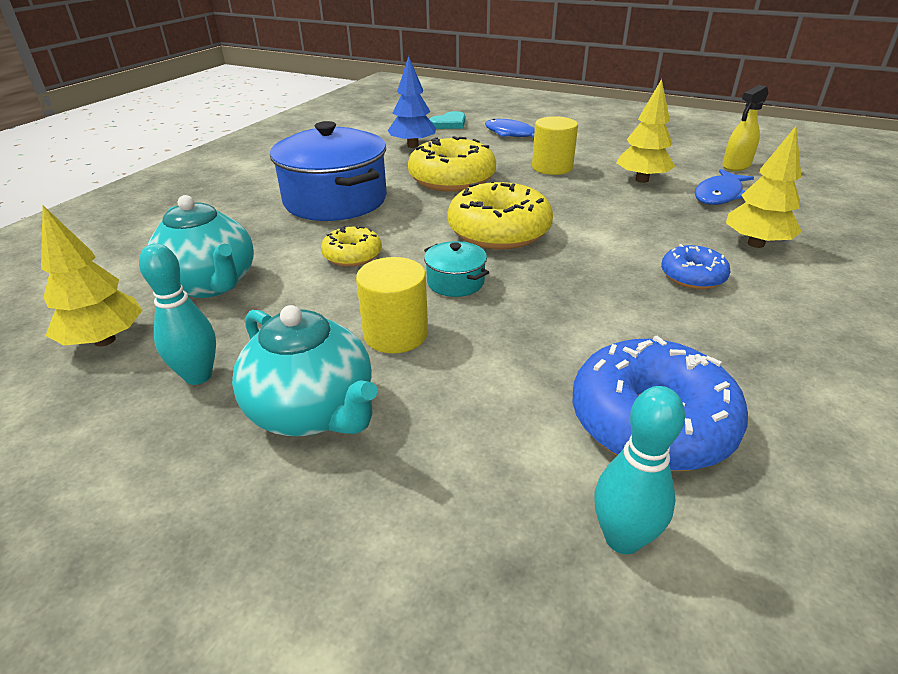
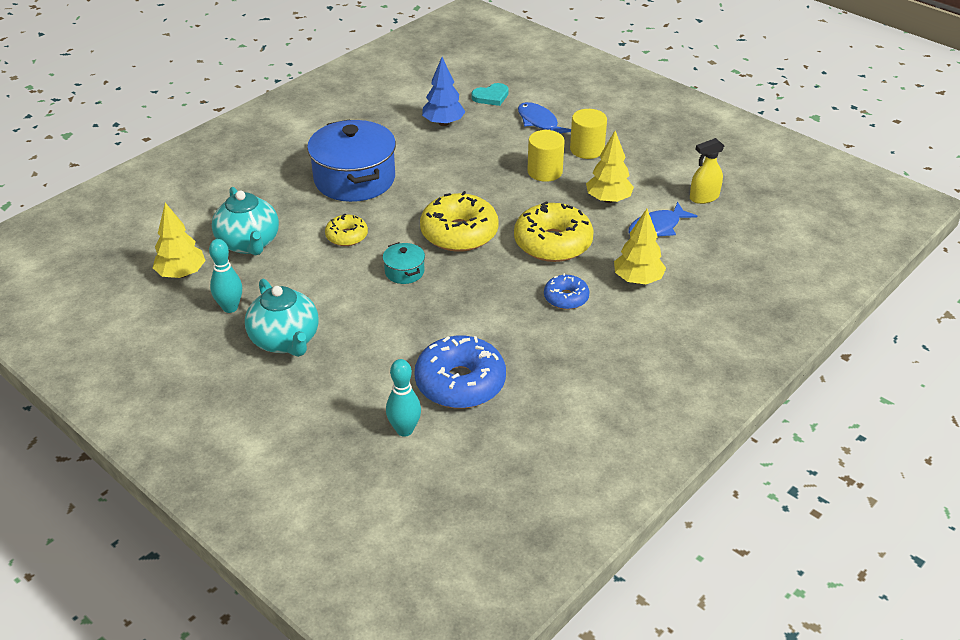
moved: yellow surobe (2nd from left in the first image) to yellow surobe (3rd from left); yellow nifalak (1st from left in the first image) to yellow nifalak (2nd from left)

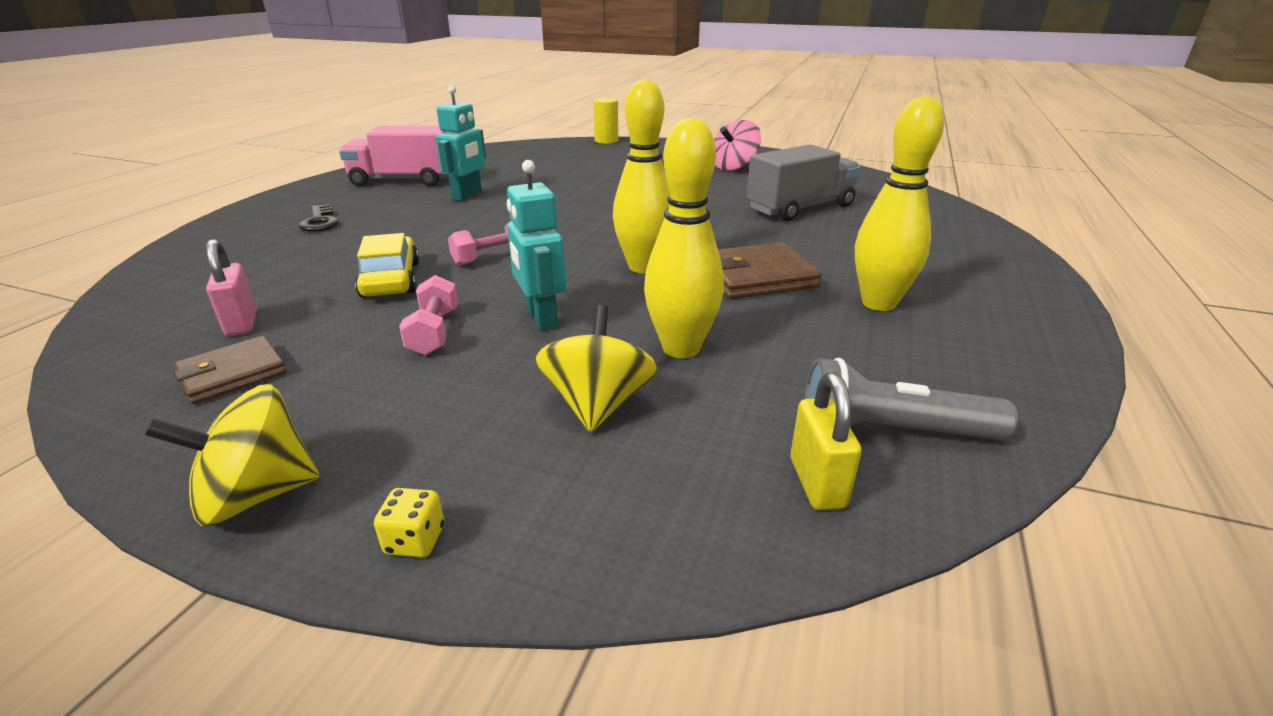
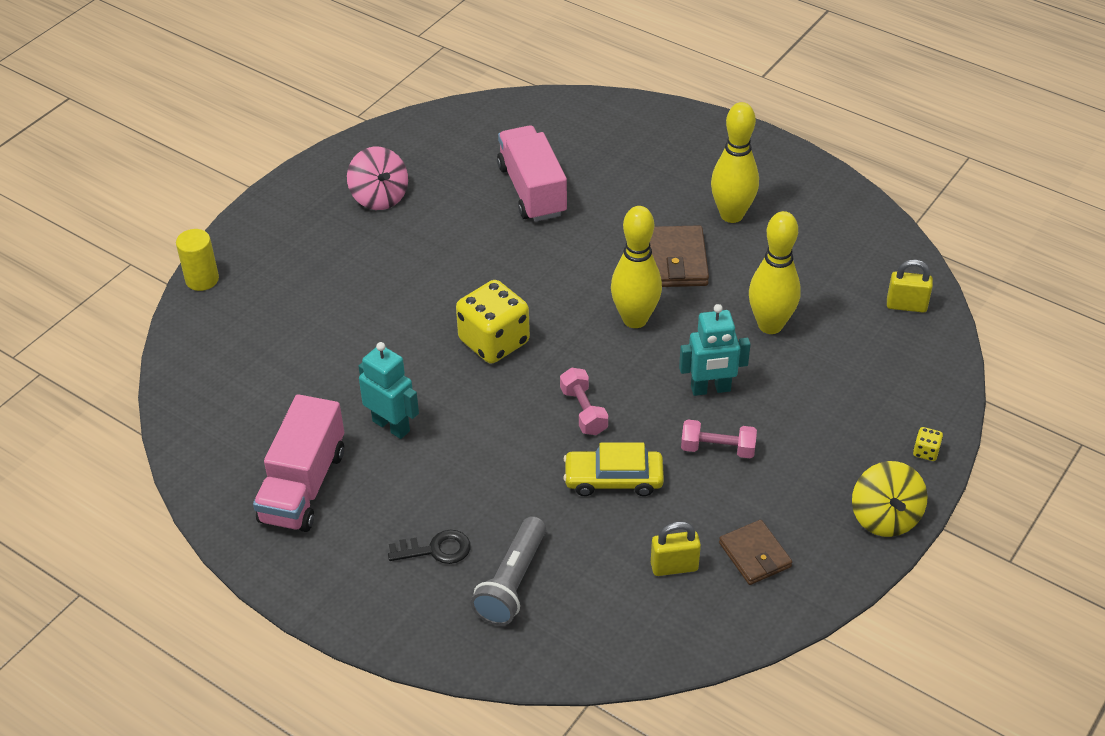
removed: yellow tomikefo (2nd from left)
added: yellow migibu (1st from left)
moved: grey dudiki
recoloured: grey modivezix to pink modivezix (2nd from left); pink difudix to yellow difudix (1st from left)

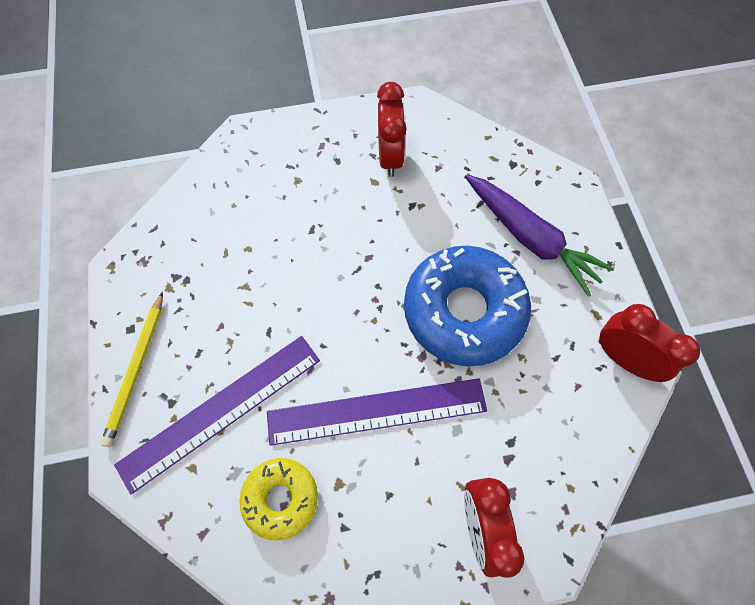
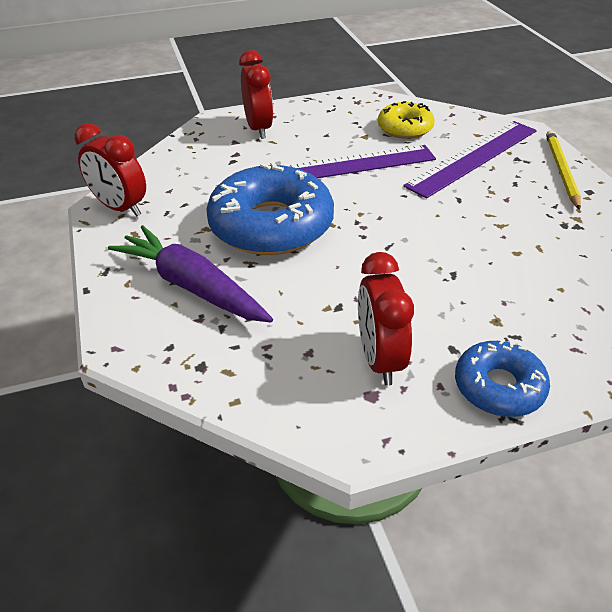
added: blue surobe (2nd from left)

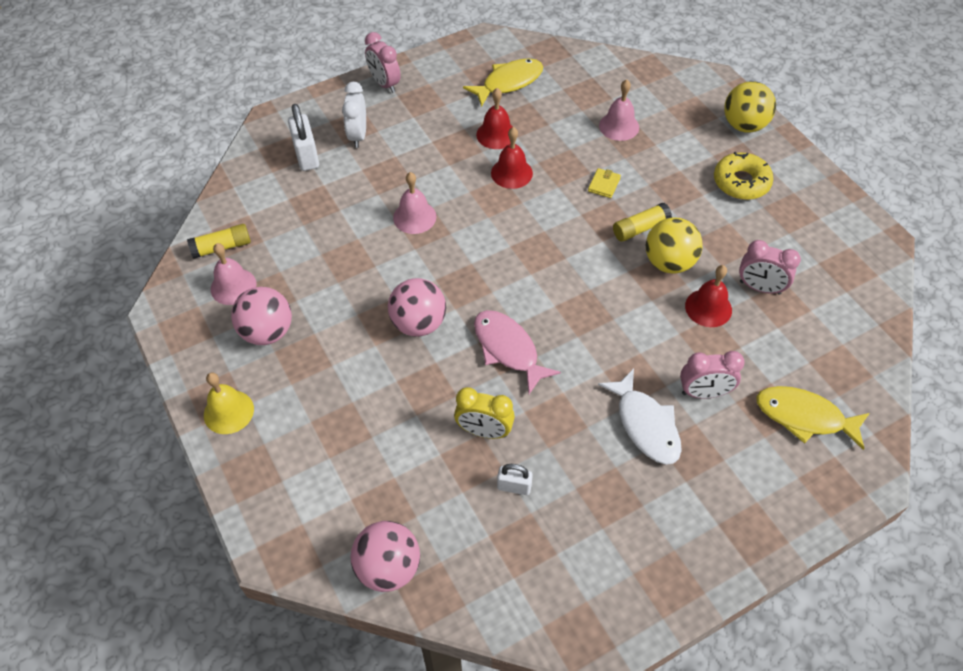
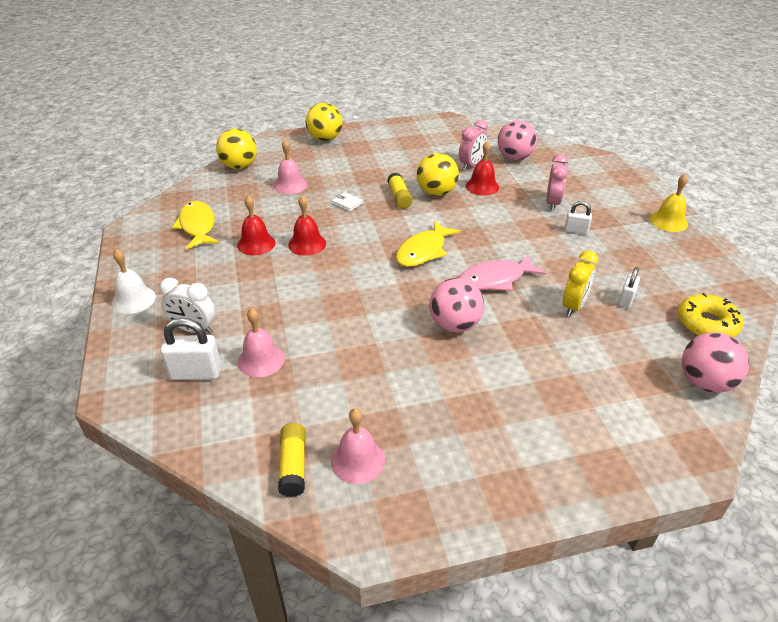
added: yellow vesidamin (1st from left)
moved: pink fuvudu (2nd from left in the first image) to pink fuvudu (1st from left); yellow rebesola (2nd from left); pink vesidamin (1st from left in the first image) to pink vesidamin (2nd from left); yellow fuvudu; yellow surobe
replaced: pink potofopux (1st from left) to white fuvudu; white rebesola to white difudix (2nd from left)
recoloured: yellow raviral to white raviral

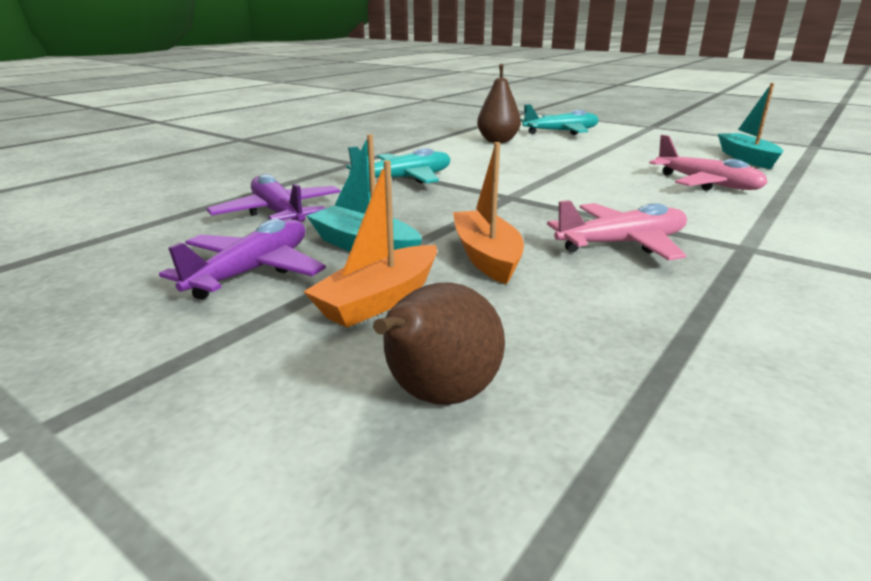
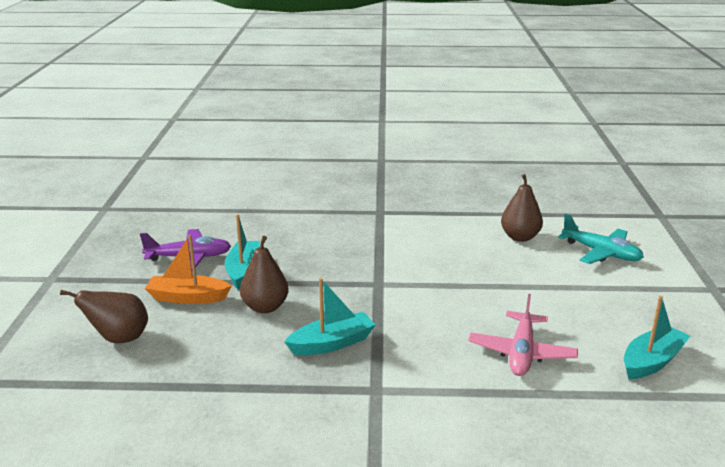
removed: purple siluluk (2nd from left); turquoise siluluk (1st from left)
replaced: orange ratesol (2nd from left) to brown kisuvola (2nd from left); pink siluluk (1st from left) to turquoise ratesol (2nd from left)

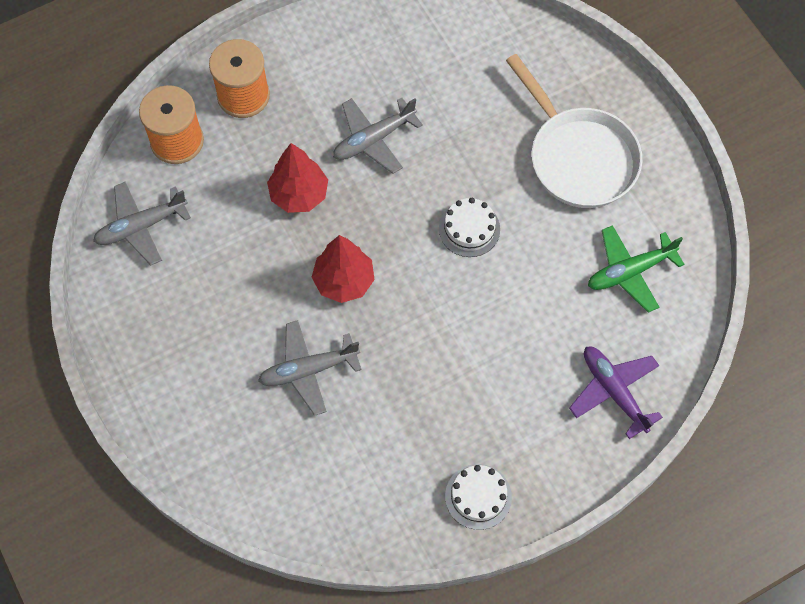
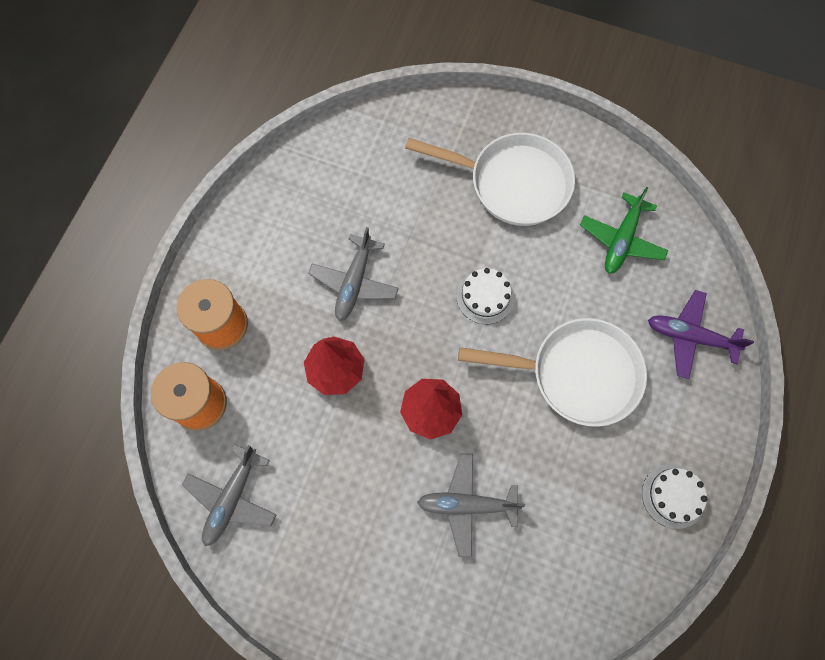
added: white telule (2nd from left)
turned: grey siluluk (2nd from left in the first image) 60 degrees clockwise

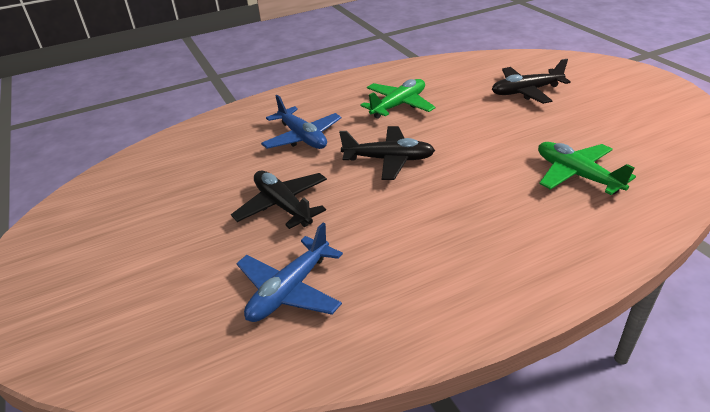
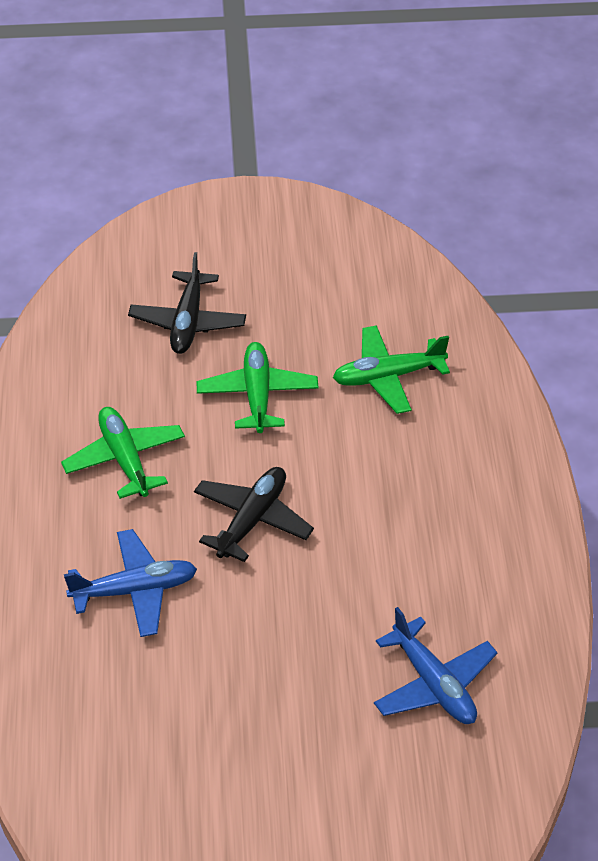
removed: black siluluk (1st from left)
added: green siluluk (2nd from left)

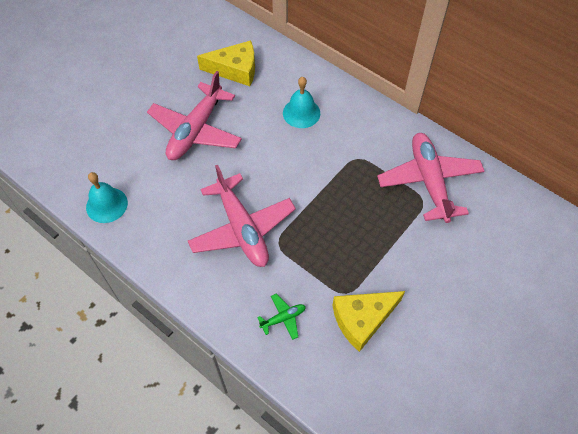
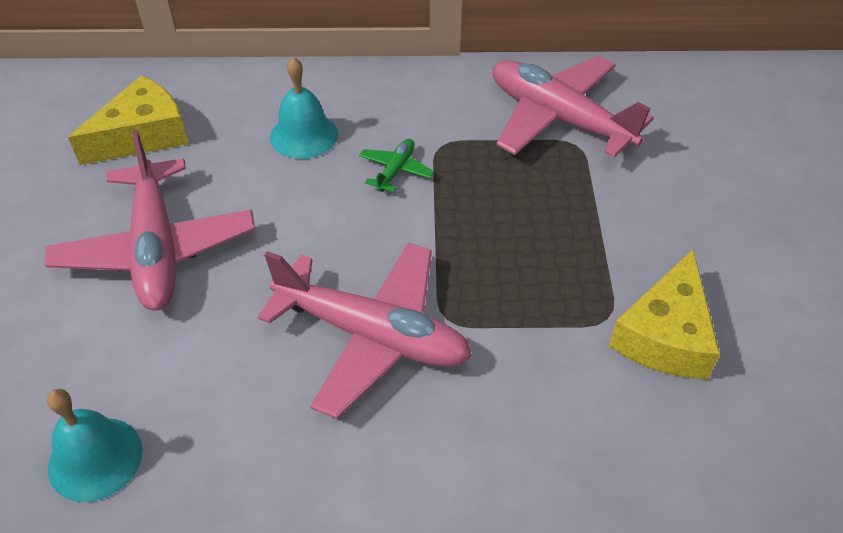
moved: green siluluk

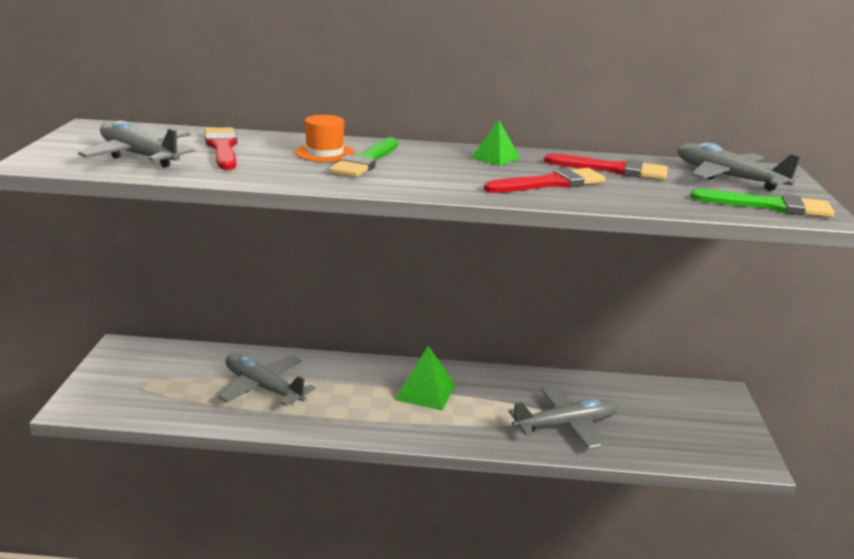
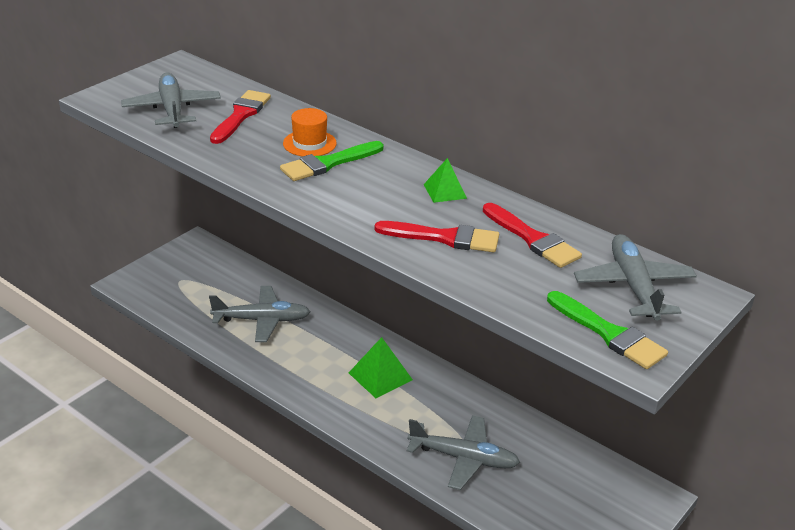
turned: grey siluluk (2nd from left) 105 degrees clockwise

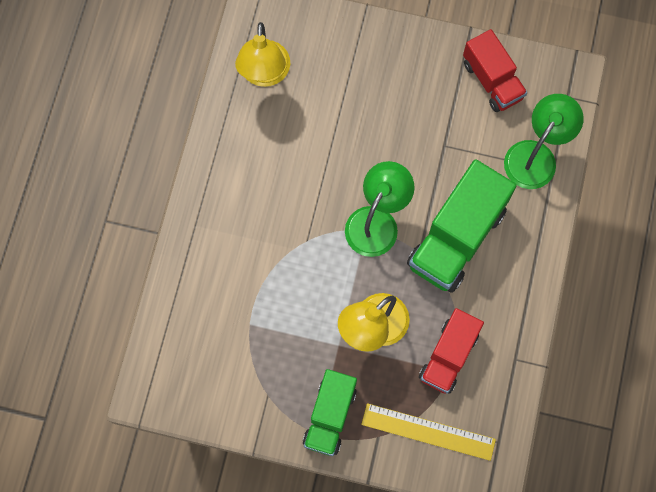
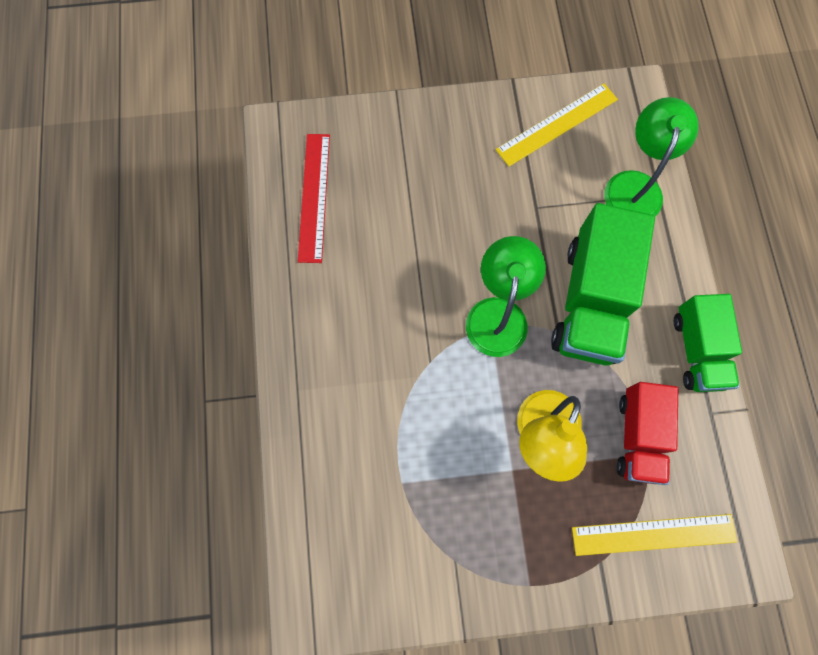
moved: green modivezix (1st from left in the first image) to green modivezix (2nd from left)
replaced: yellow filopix (1st from left) to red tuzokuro; red modivezix (2nd from left) to yellow tuzokuro (1st from left)

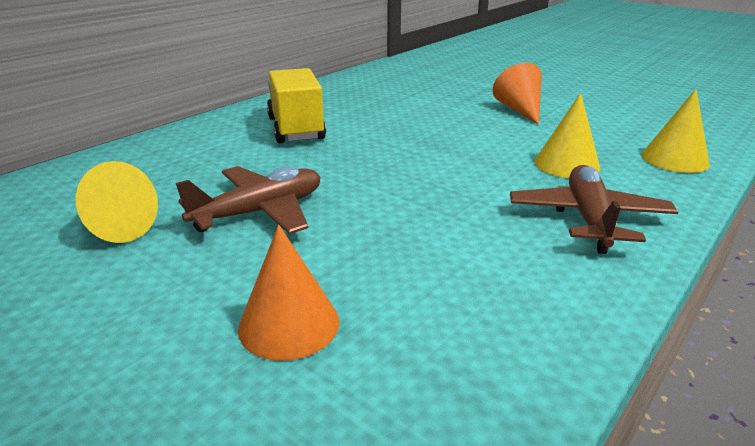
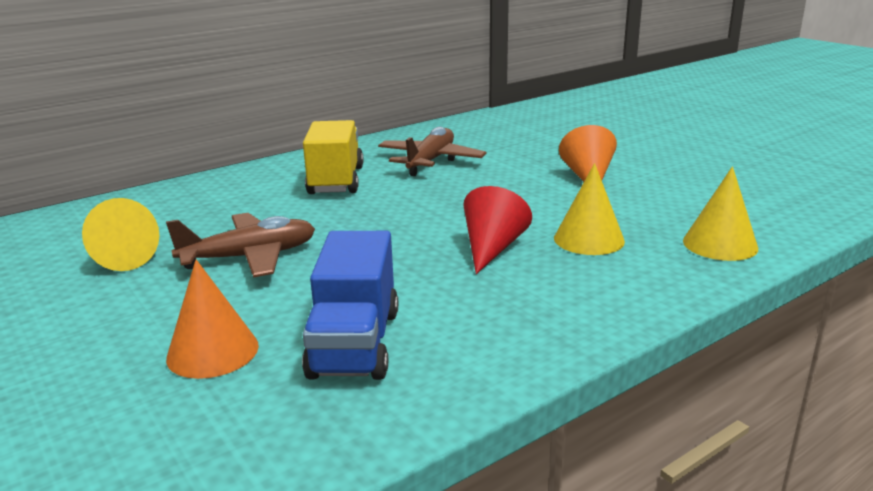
added: blue modivezix; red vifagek
moved: brown siluluk (2nd from left)

